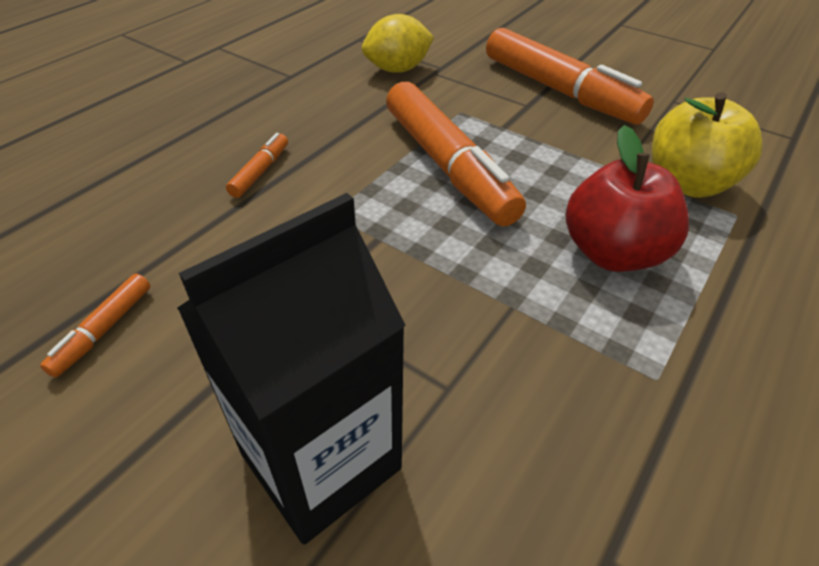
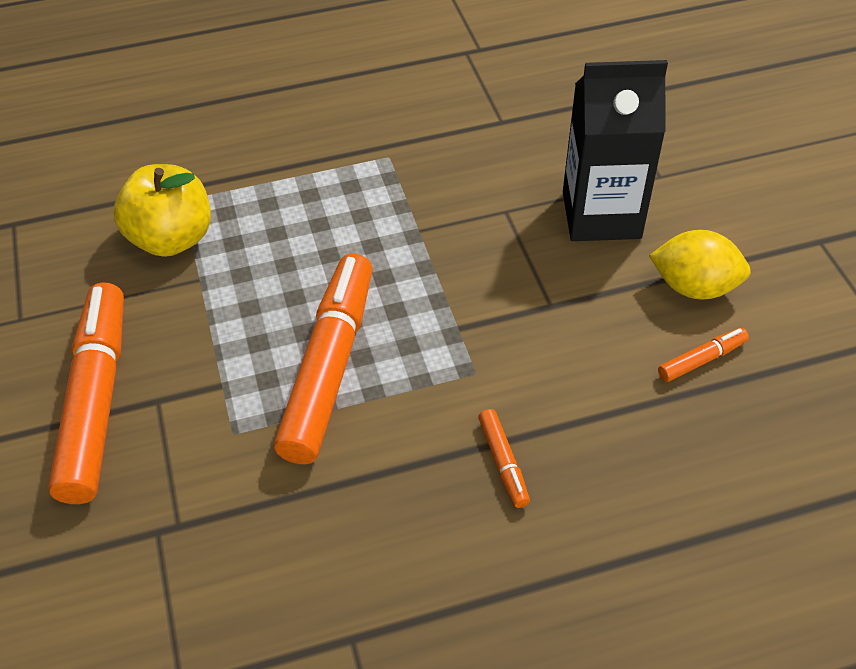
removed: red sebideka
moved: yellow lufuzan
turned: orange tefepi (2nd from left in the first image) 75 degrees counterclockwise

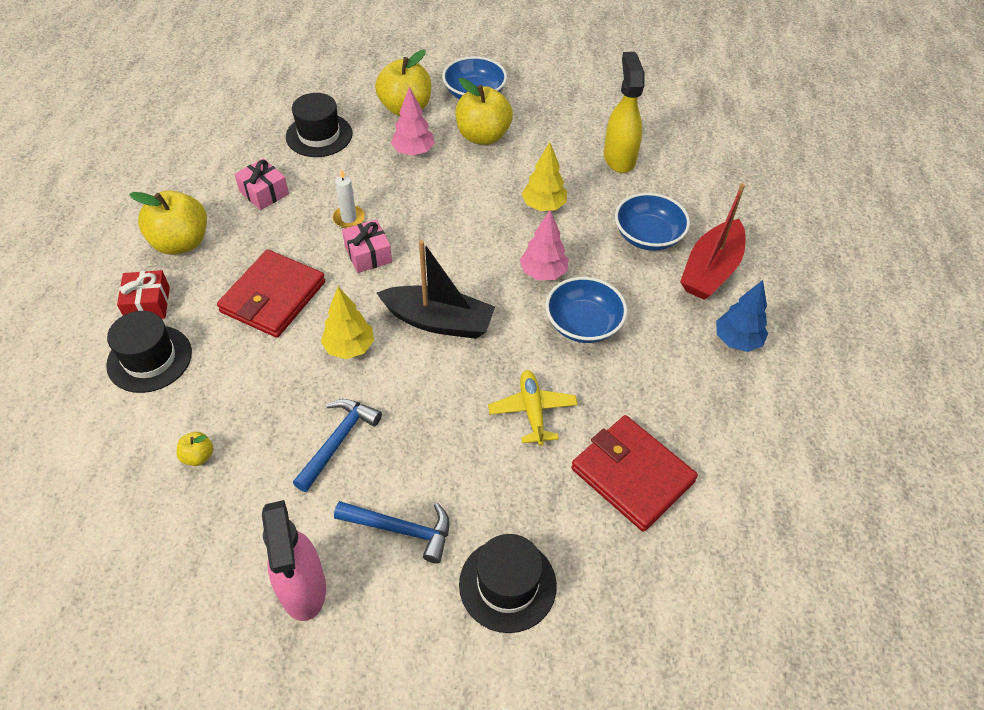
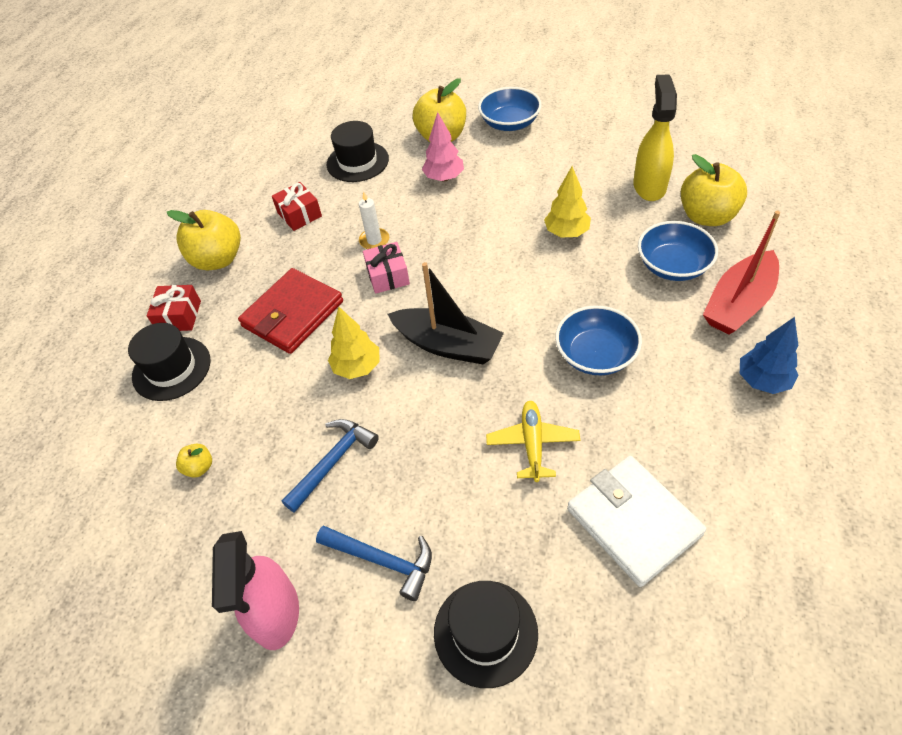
removed: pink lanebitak (2nd from left)
moved: yellow sebideka (4th from left)
recoloured: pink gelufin (1st from left) to red gelufin (2nd from left); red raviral (2nd from left) to white raviral

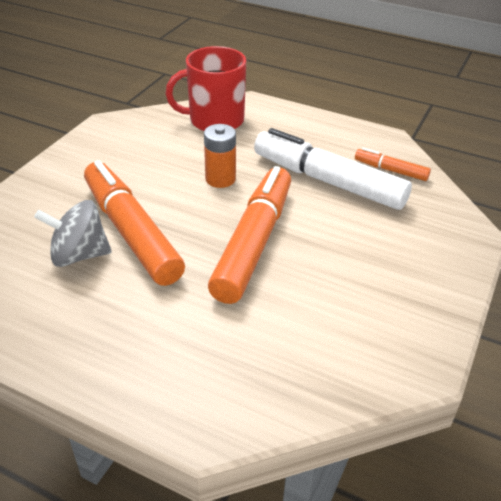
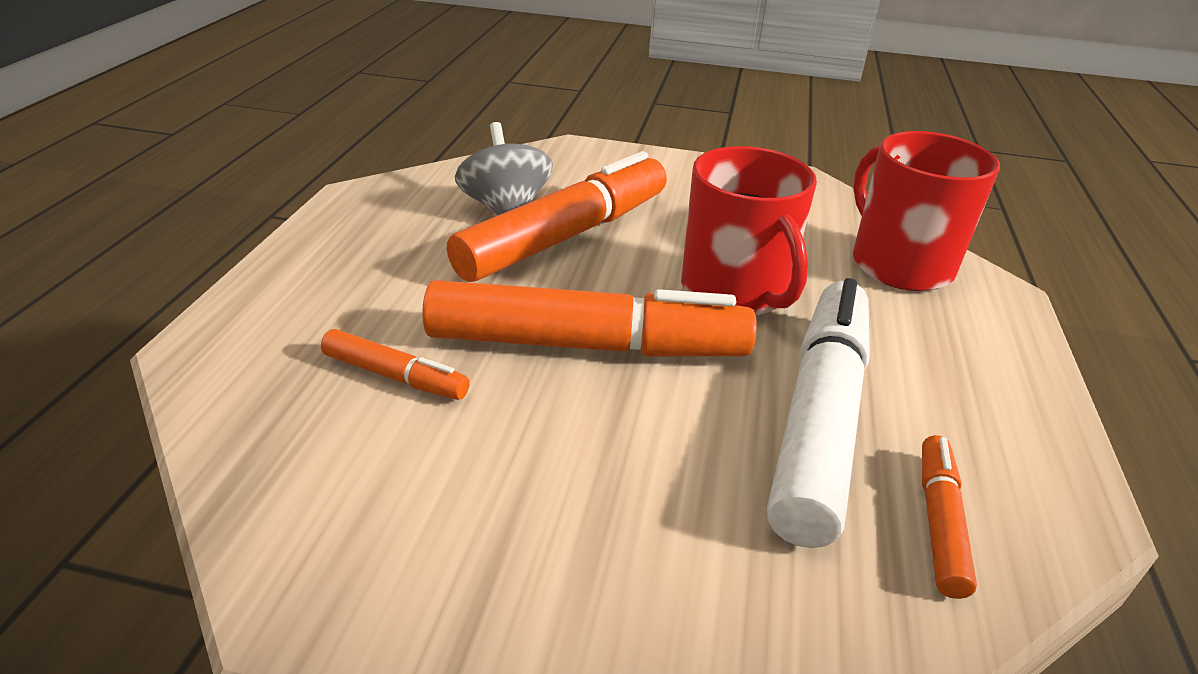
added: orange tefepi (1st from left)
replaced: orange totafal to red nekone (1st from left)

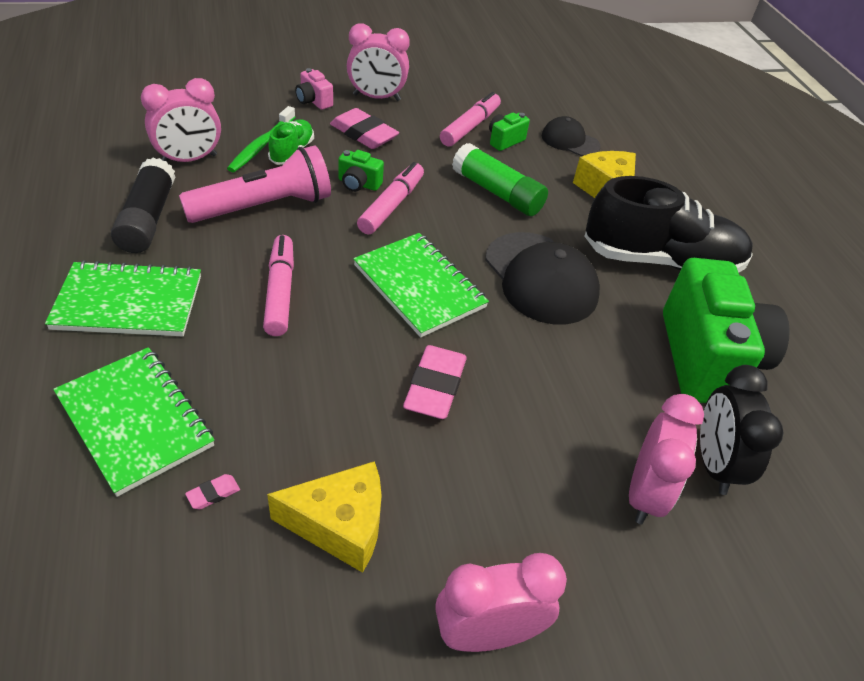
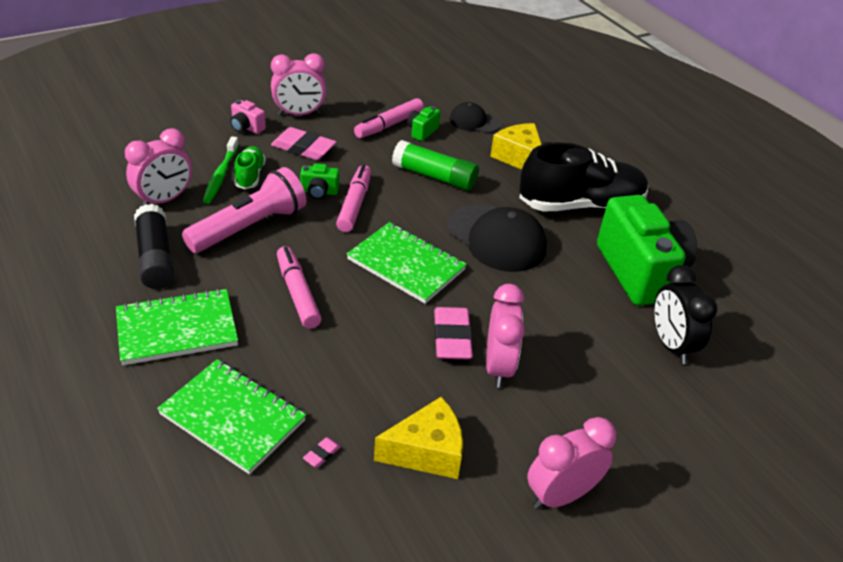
moved: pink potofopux (4th from left in the first image) to pink potofopux (3rd from left)
turned: pink tefepi (3rd from left) 150 degrees counterclockwise

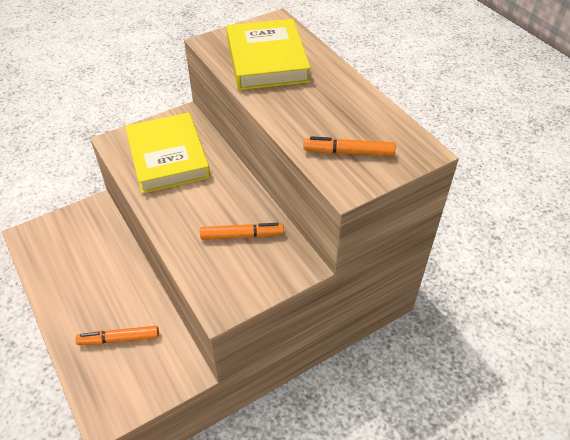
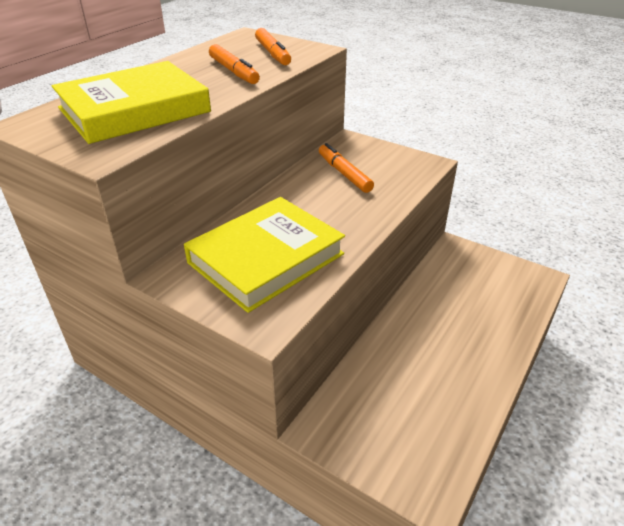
moved: orange tefepi (1st from left)

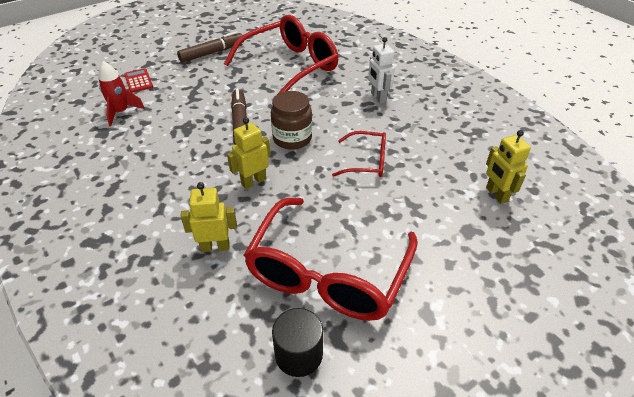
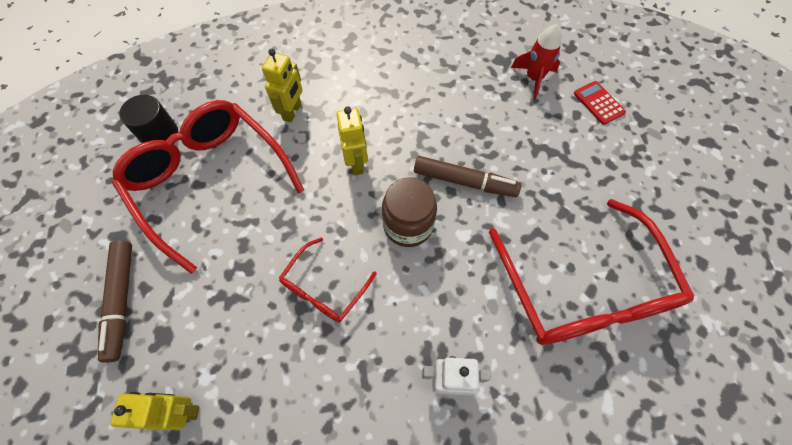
moved: brown tefepi (1st from left)
turned: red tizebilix 120 degrees counterclockwise

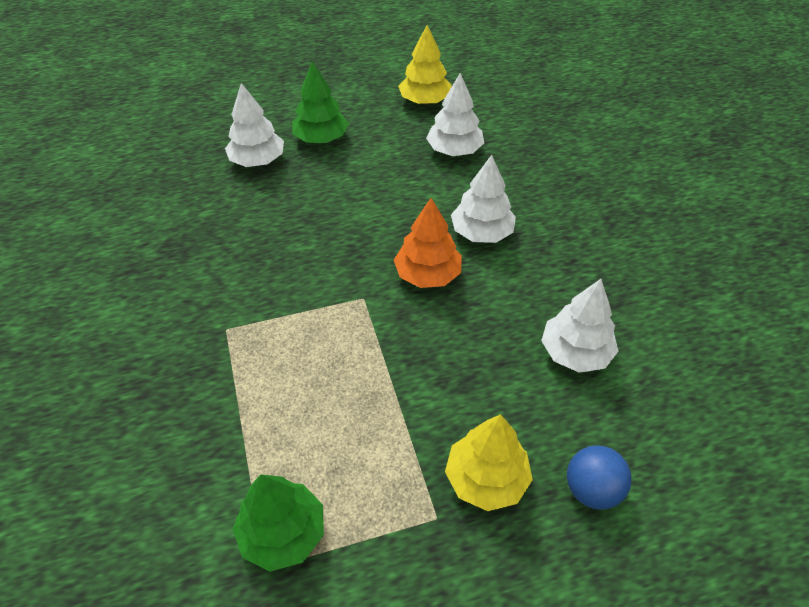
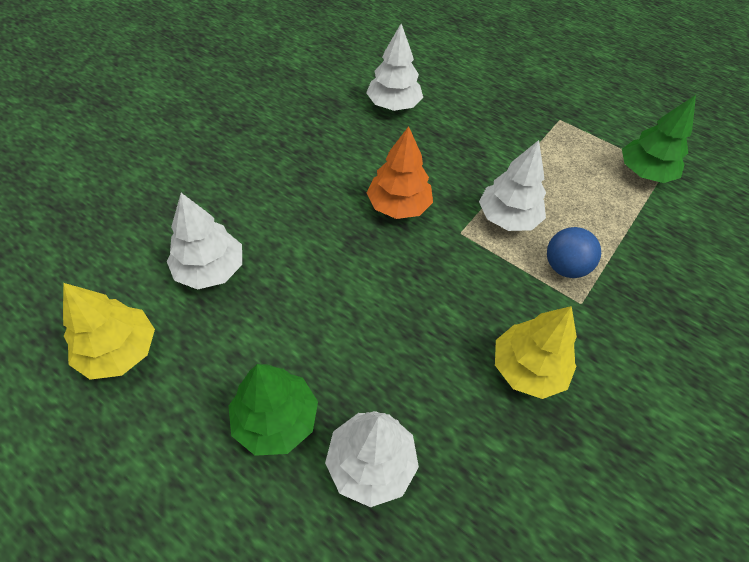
moved: white lanebitak (3rd from left in the first image) to white lanebitak (4th from left); yellow lanebitak (2nd from left); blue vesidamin

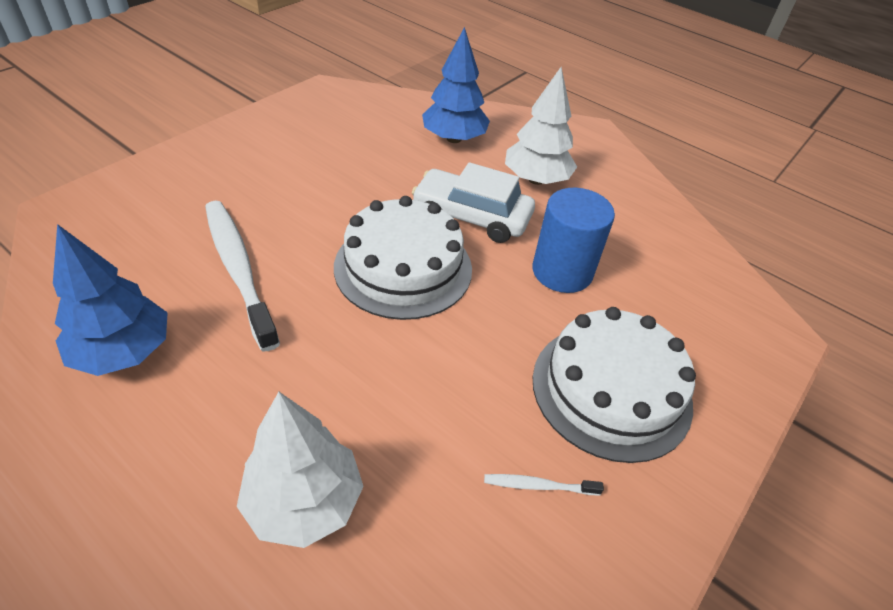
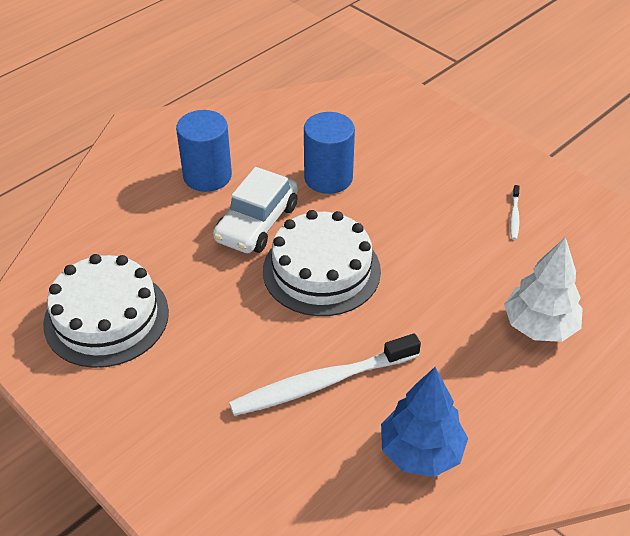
removed: blue lanebitak (2nd from left)
moved: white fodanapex (2nd from left in the first image) to white fodanapex (1st from left)
replaced: white lanebitak (2nd from left) to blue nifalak (1st from left)

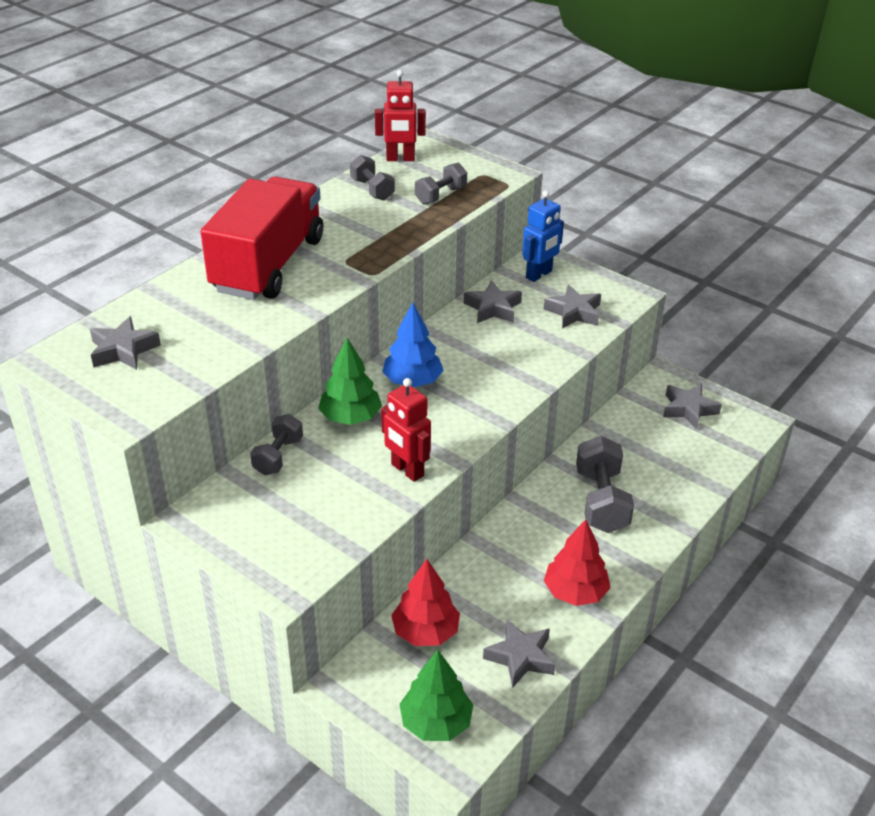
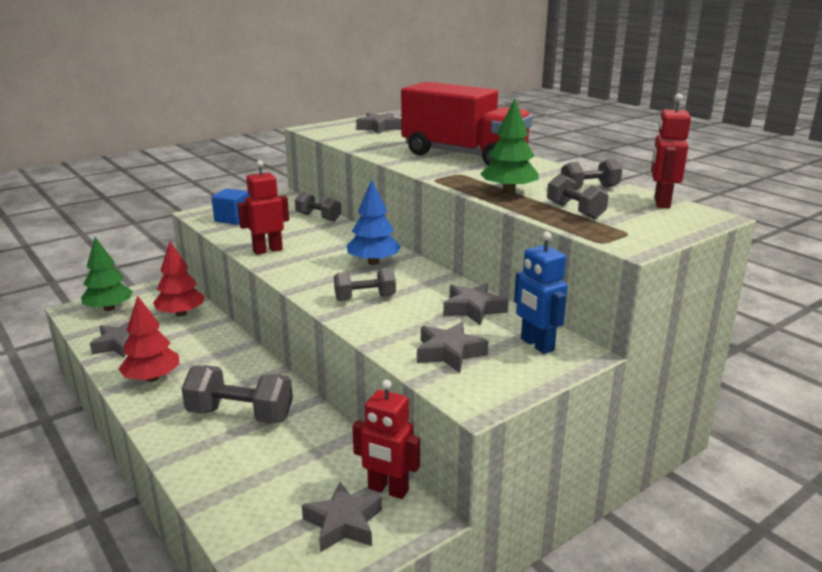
added: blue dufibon; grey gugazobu (3rd from left); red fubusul (2nd from left)
moved: green lanebitak (1st from left in the first image) to green lanebitak (2nd from left)

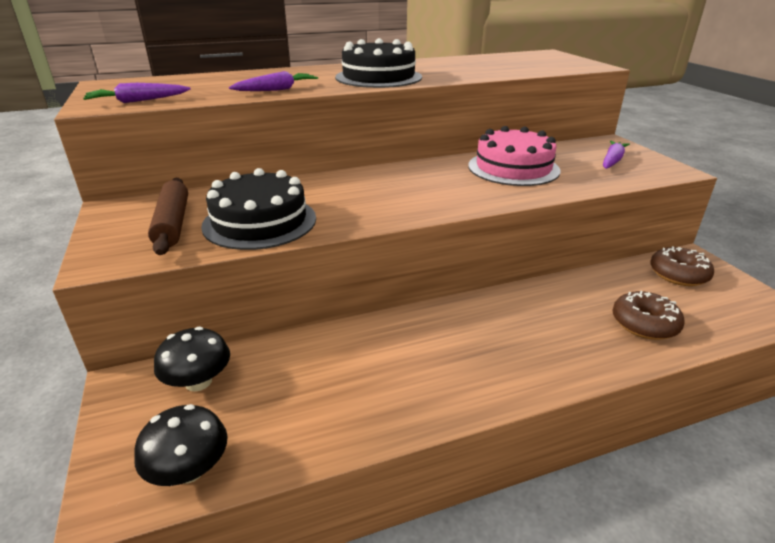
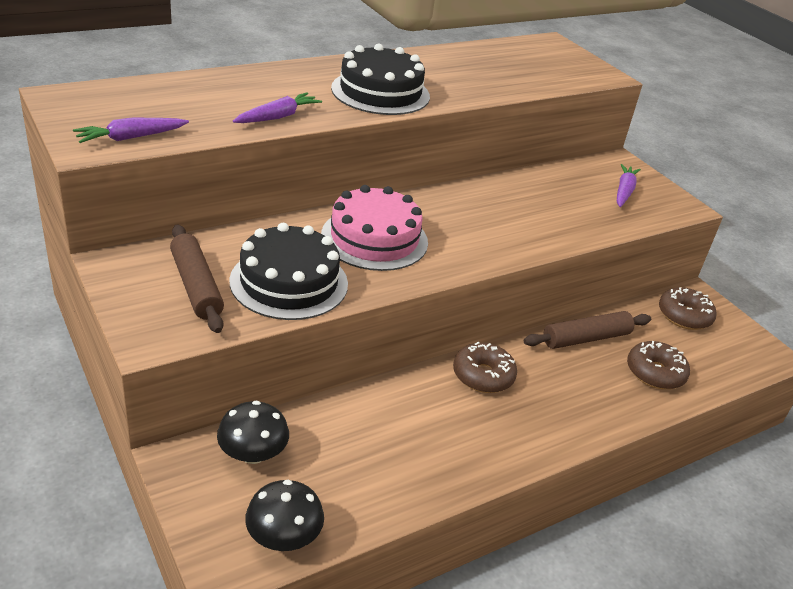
added: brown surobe (1st from left); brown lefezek (2nd from left)
moved: pink fodanapex

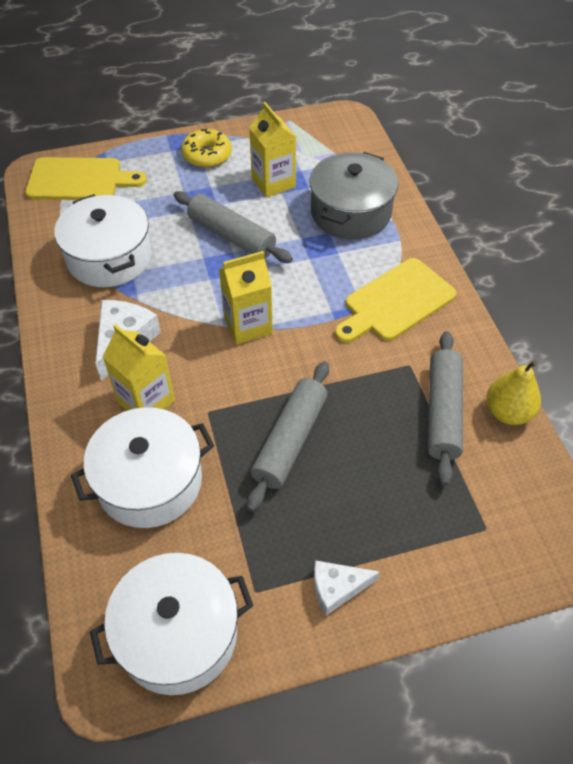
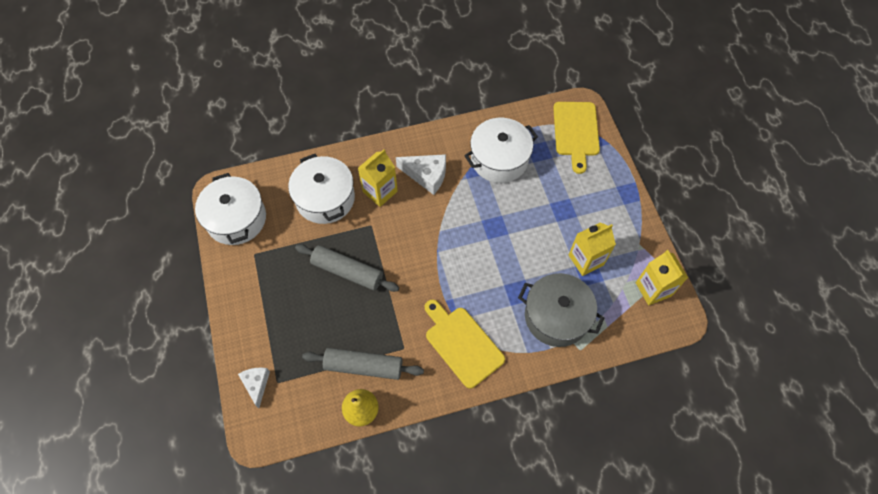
removed: grey lefezek (1st from left); yellow surobe
moved: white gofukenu (2nd from left in the first image) to white gofukenu (1st from left); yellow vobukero (2nd from left in the first image) to yellow vobukero (3rd from left)

